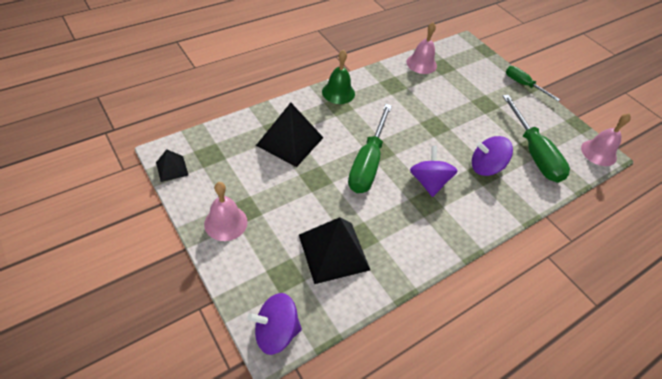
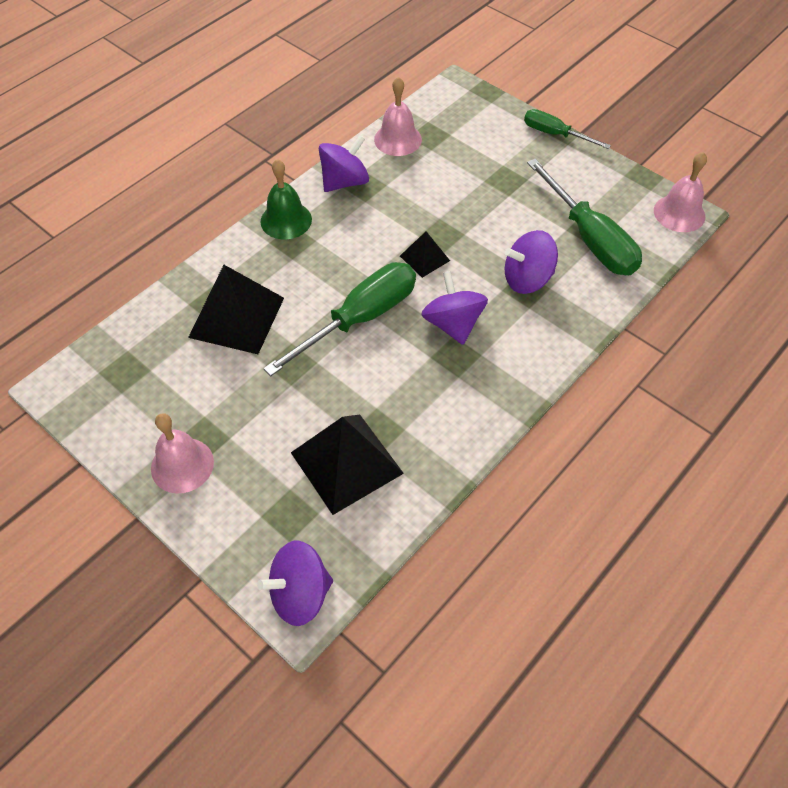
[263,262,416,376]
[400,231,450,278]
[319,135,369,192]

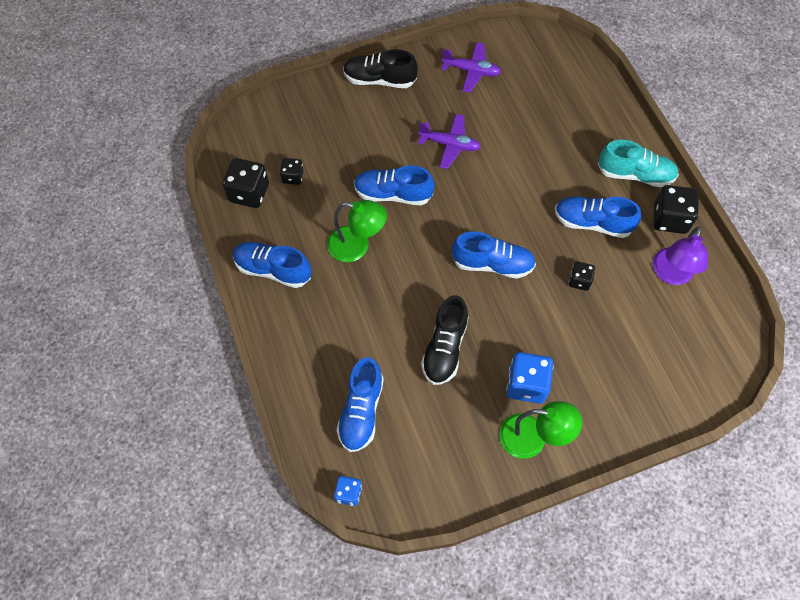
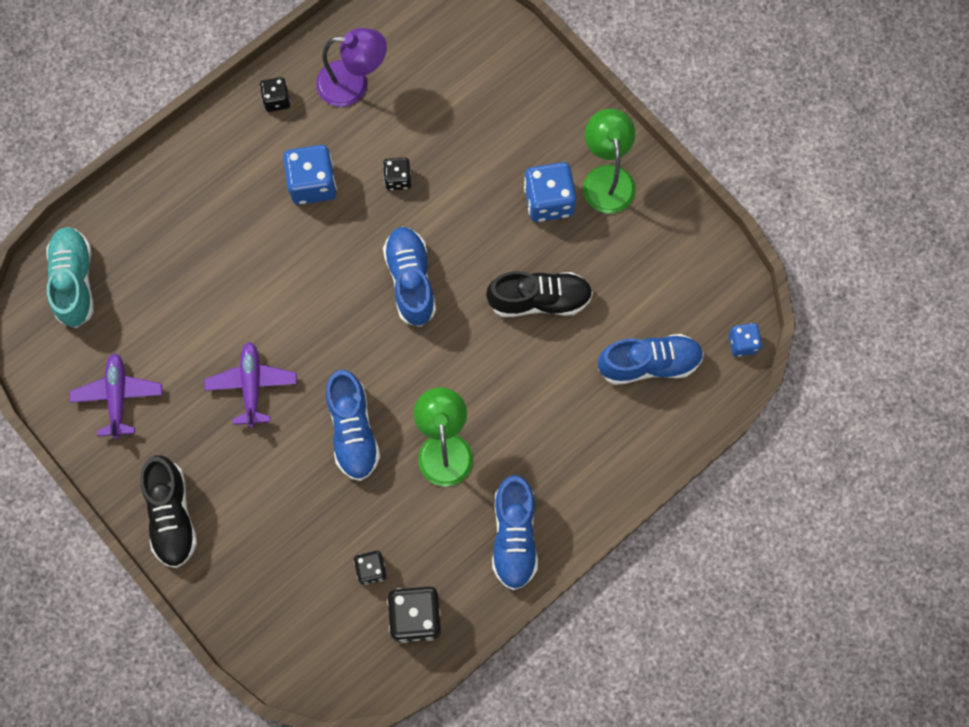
[46,227,94,328]
[260,77,290,112]
[283,145,337,205]

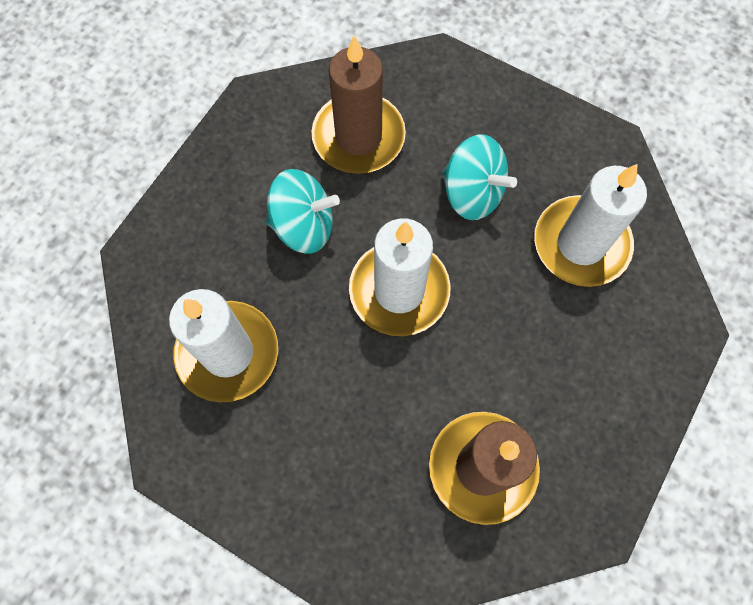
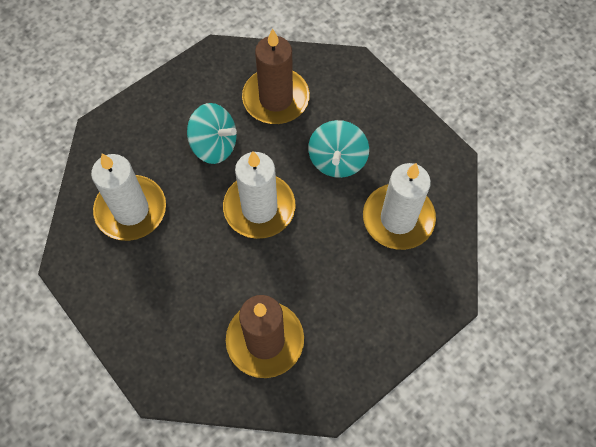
[308,120,369,178]

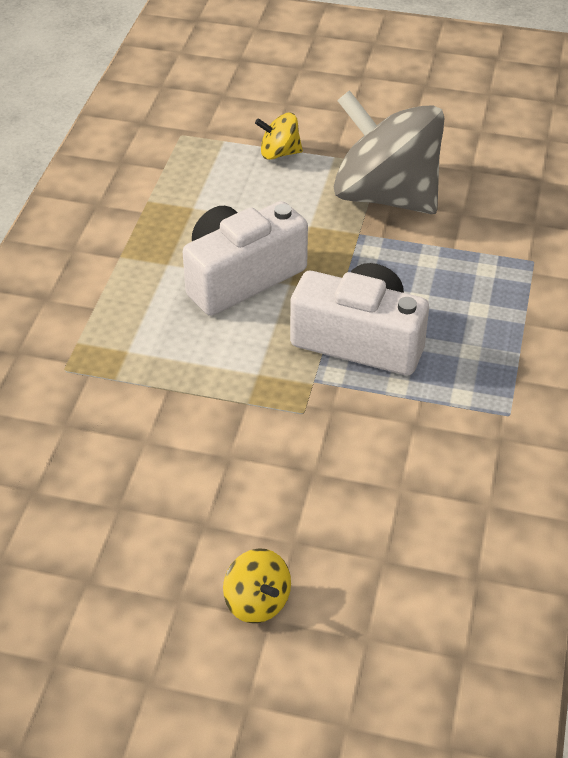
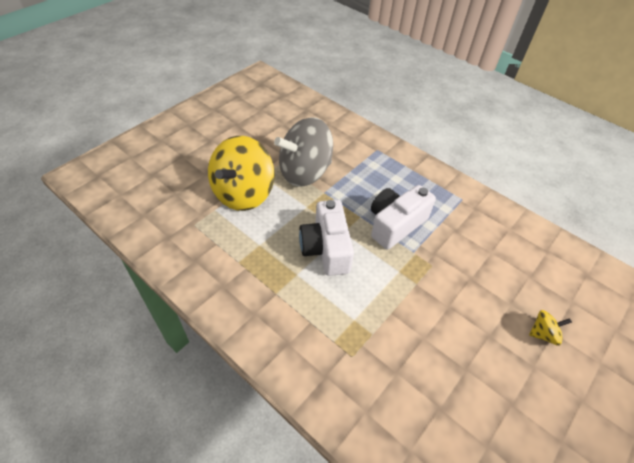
[208,136,274,211]

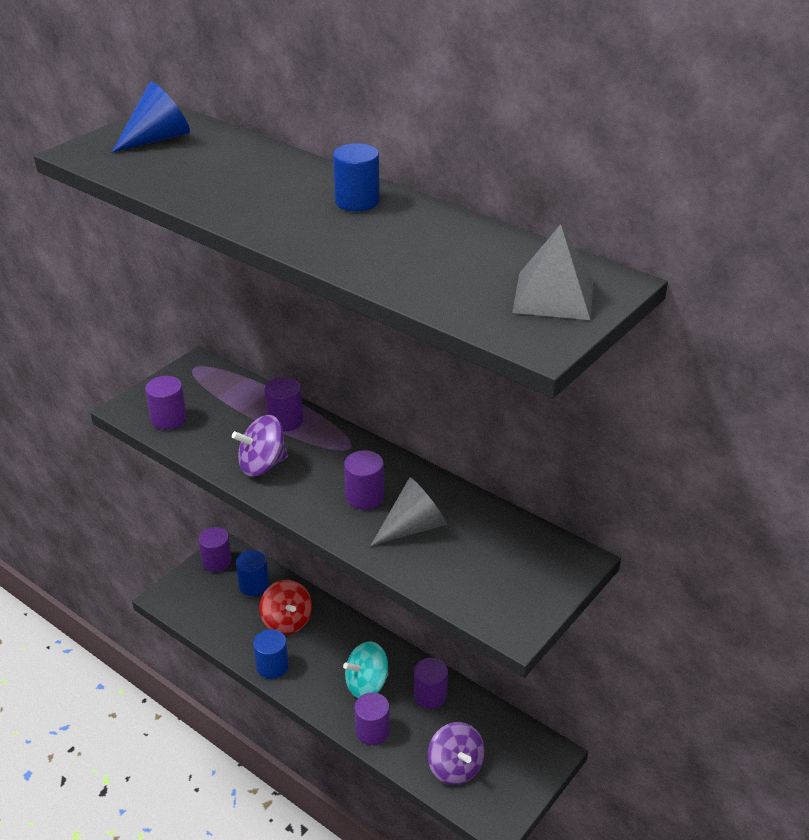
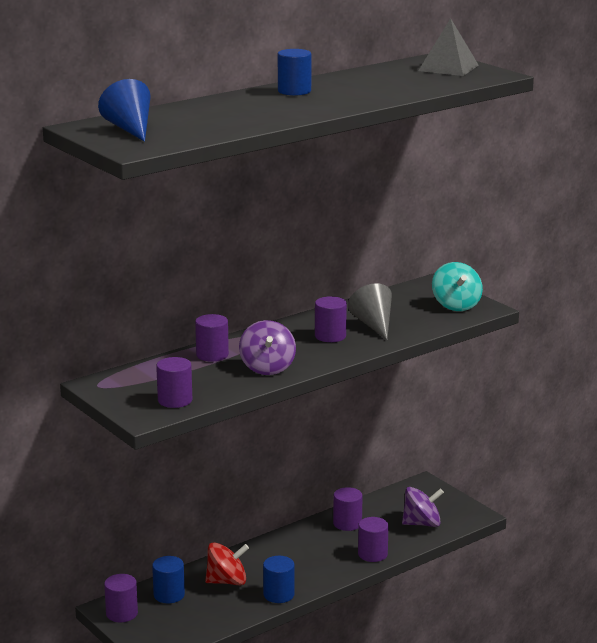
[432,262,483,311]

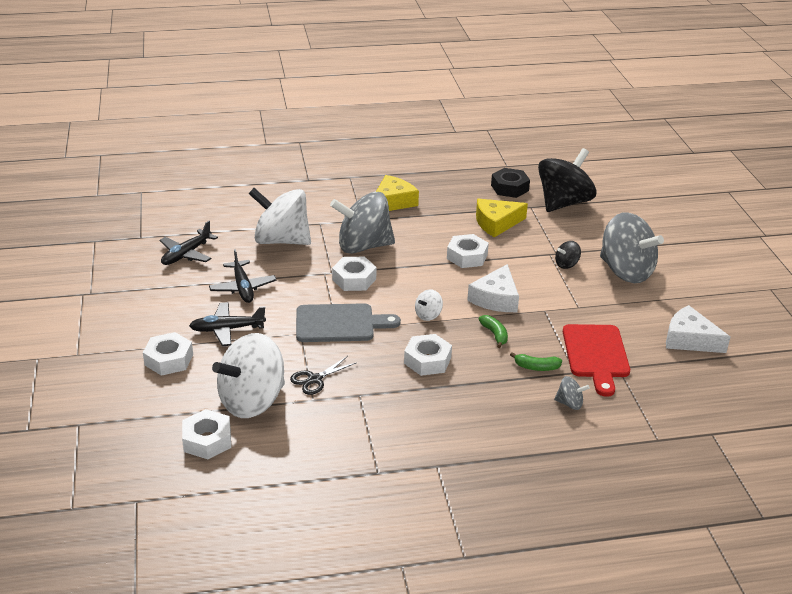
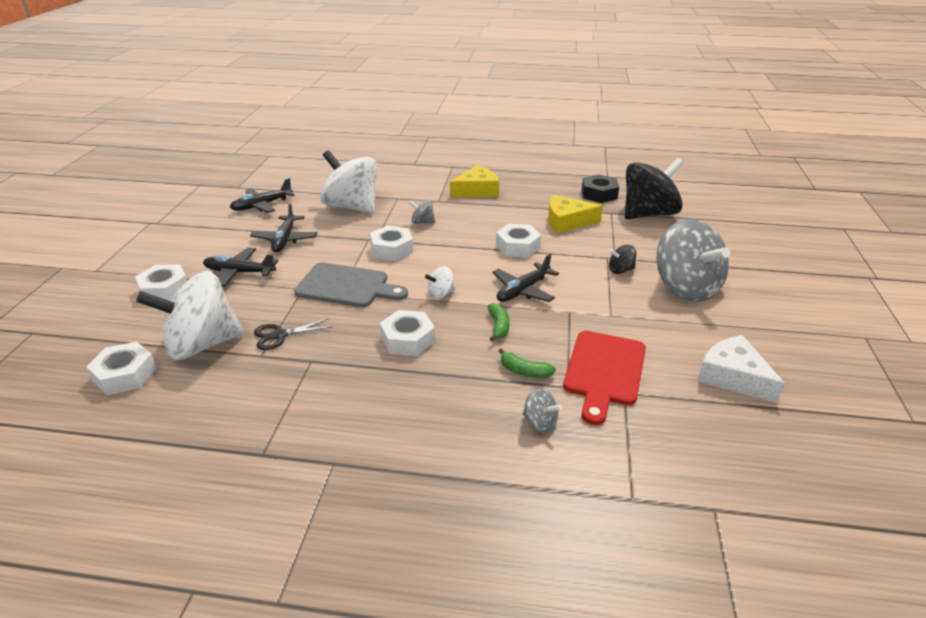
[409,200,435,224]
[492,254,559,302]

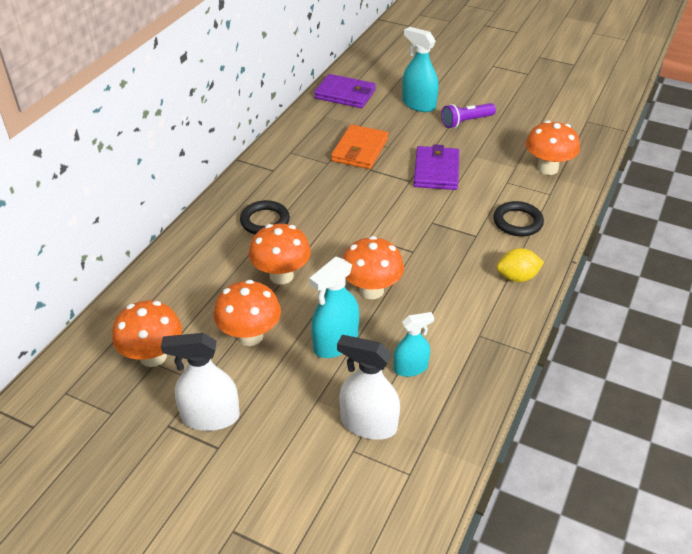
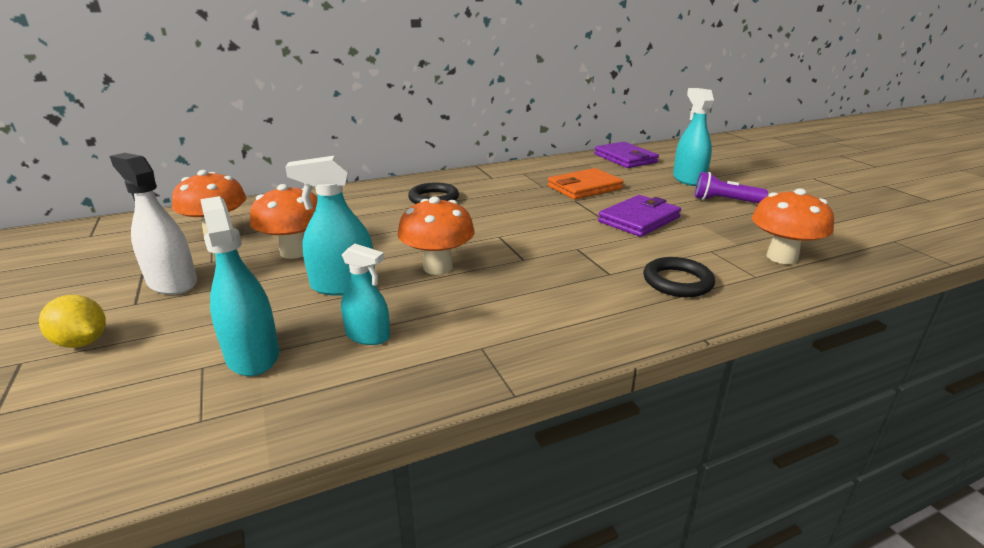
[249,224,311,284] (first image)
[39,295,106,348]
[200,196,279,376]

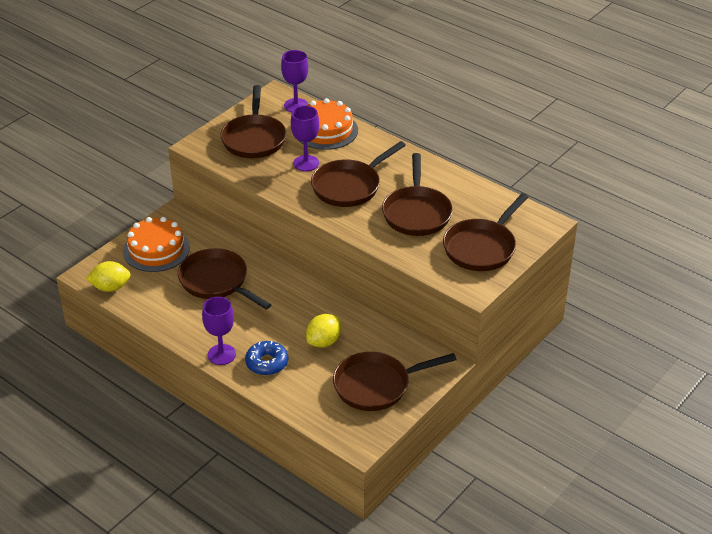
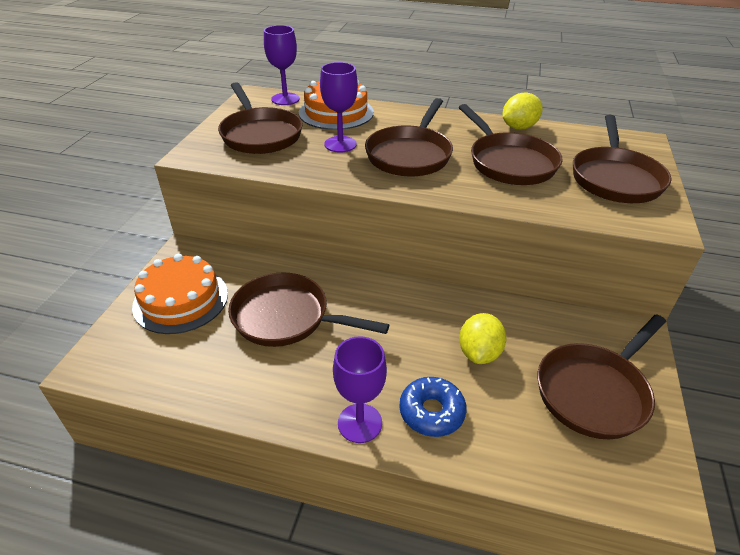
[503,92,543,129]

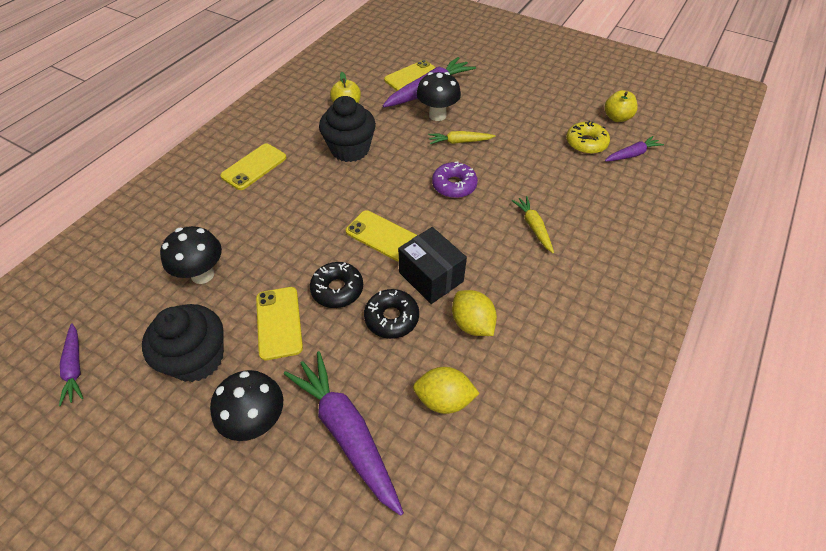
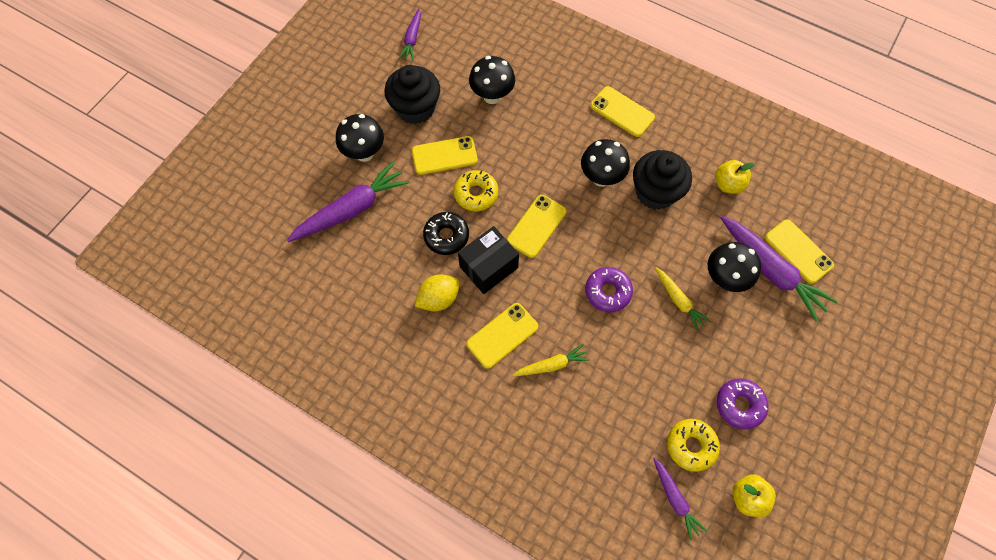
[655,268,711,331]
[454,170,498,211]
[399,8,421,60]
[413,367,480,414] (first image)
[581,139,630,187]
[467,303,538,369]
[717,378,768,429]

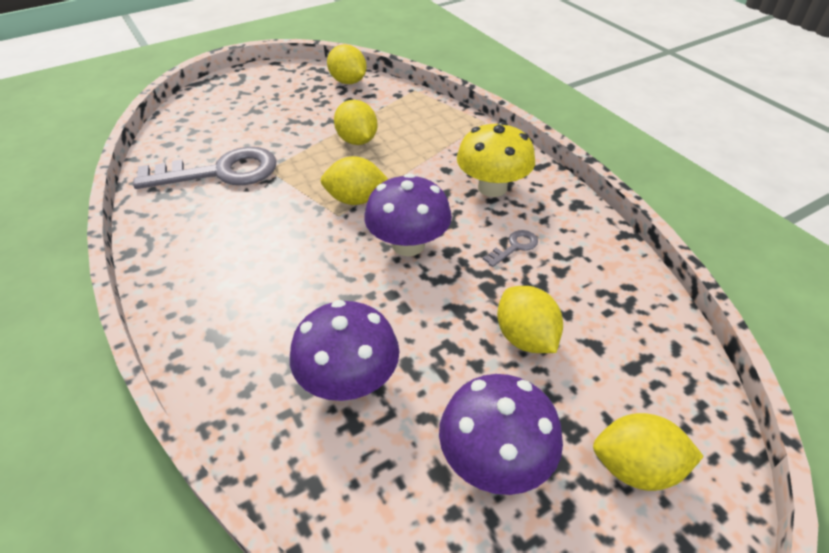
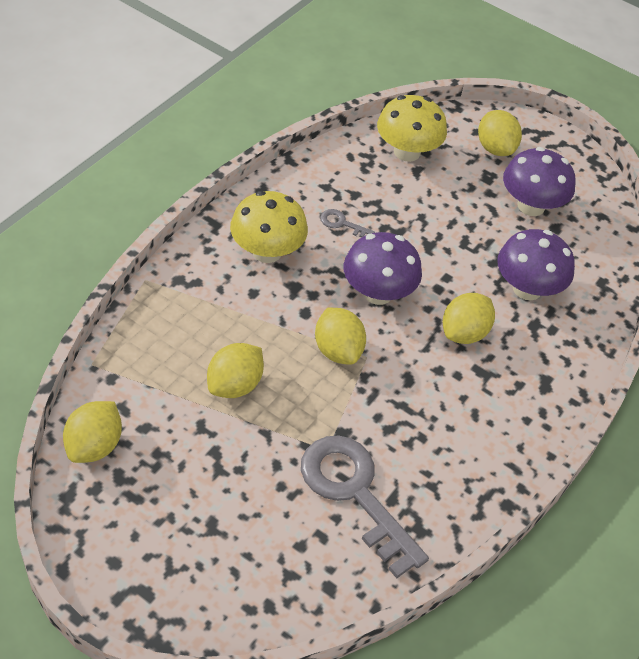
[443,293,495,344]
[377,95,447,162]

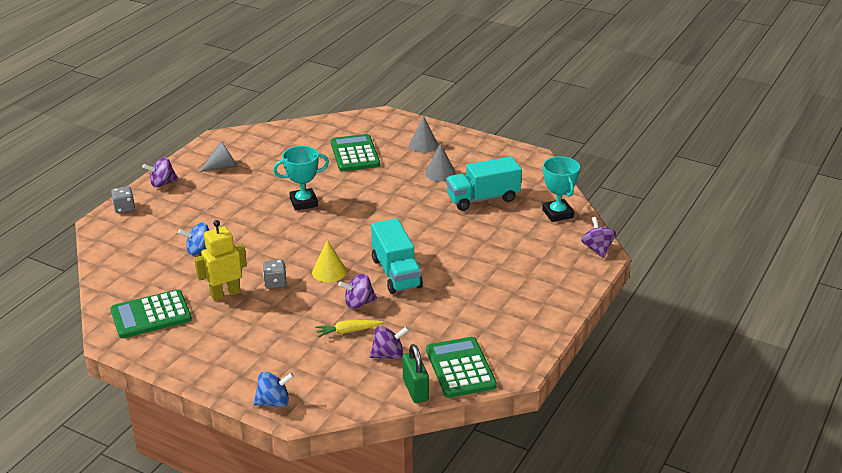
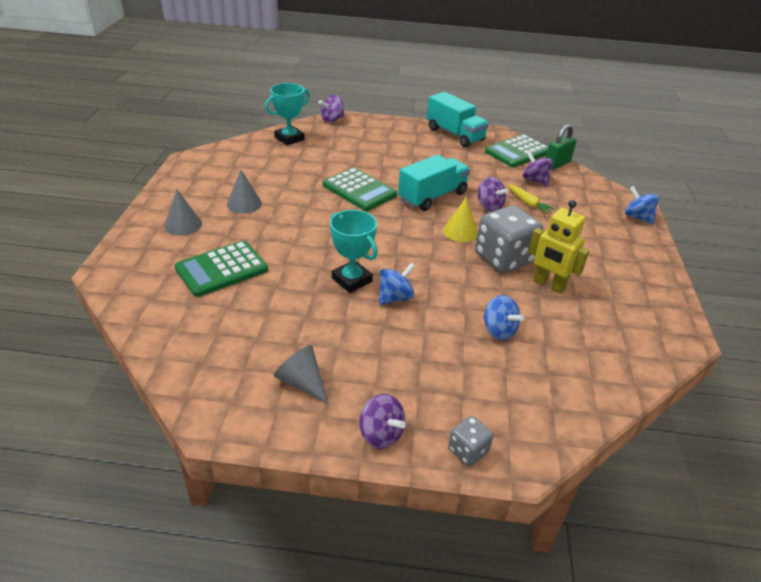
[427,92,489,147]
[475,205,543,273]
[323,167,397,211]
[379,263,415,305]

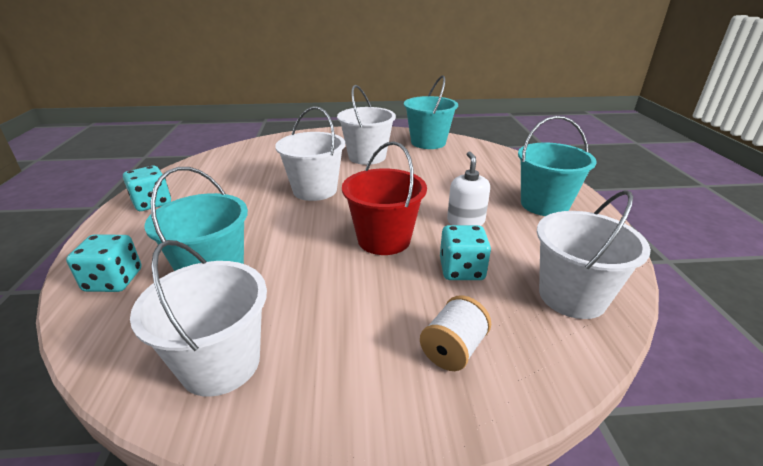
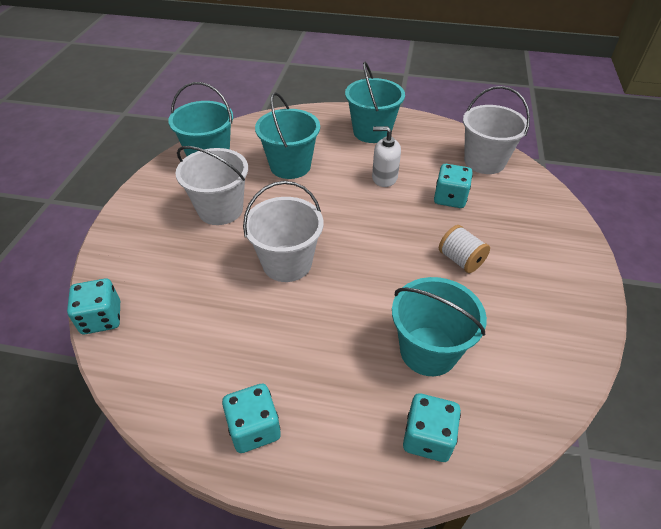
[342,141,427,255] (first image)
[130,240,267,397] (first image)
[439,225,490,273]
[255,92,320,179]
[67,279,120,334]

